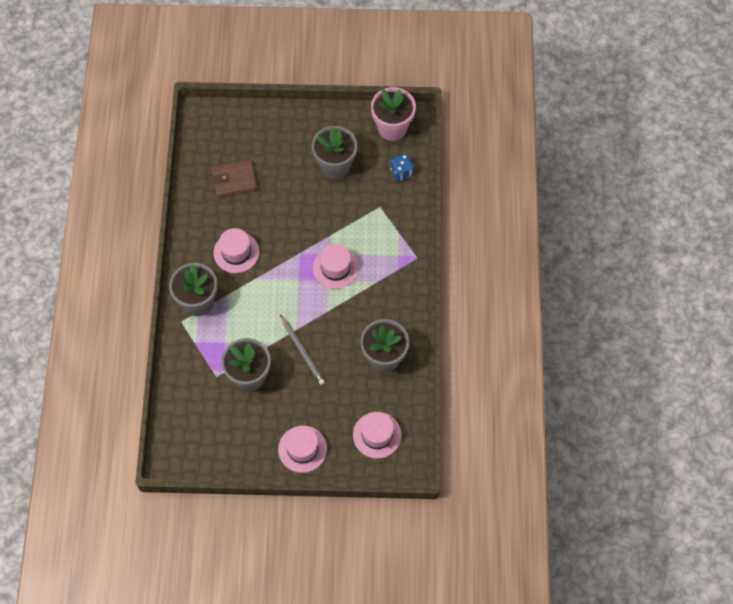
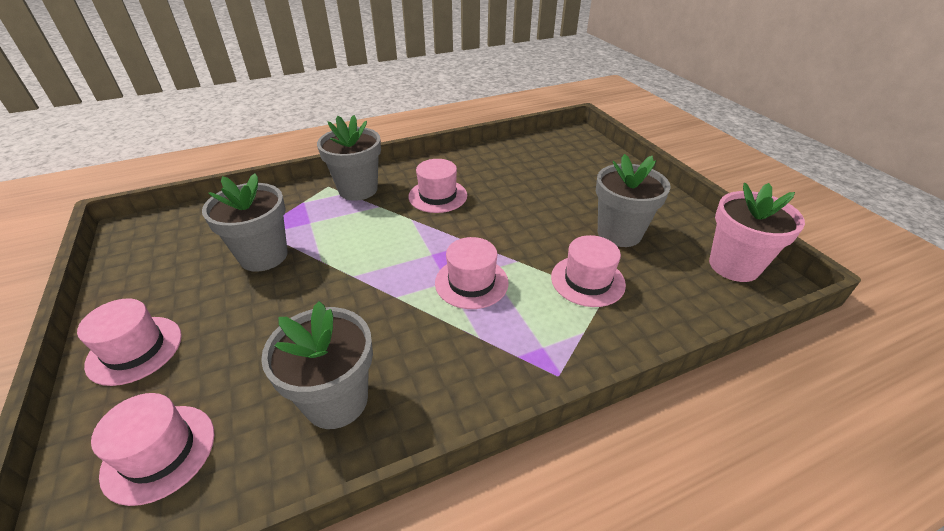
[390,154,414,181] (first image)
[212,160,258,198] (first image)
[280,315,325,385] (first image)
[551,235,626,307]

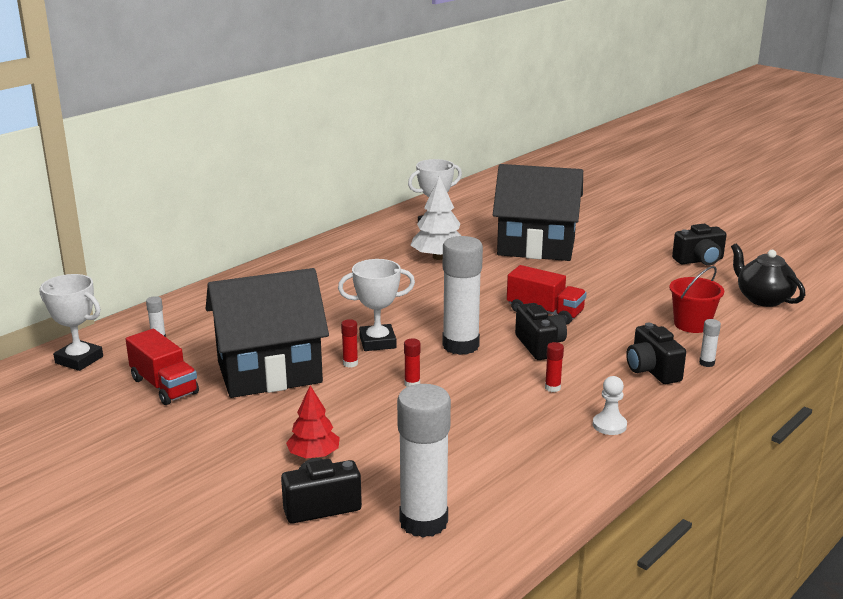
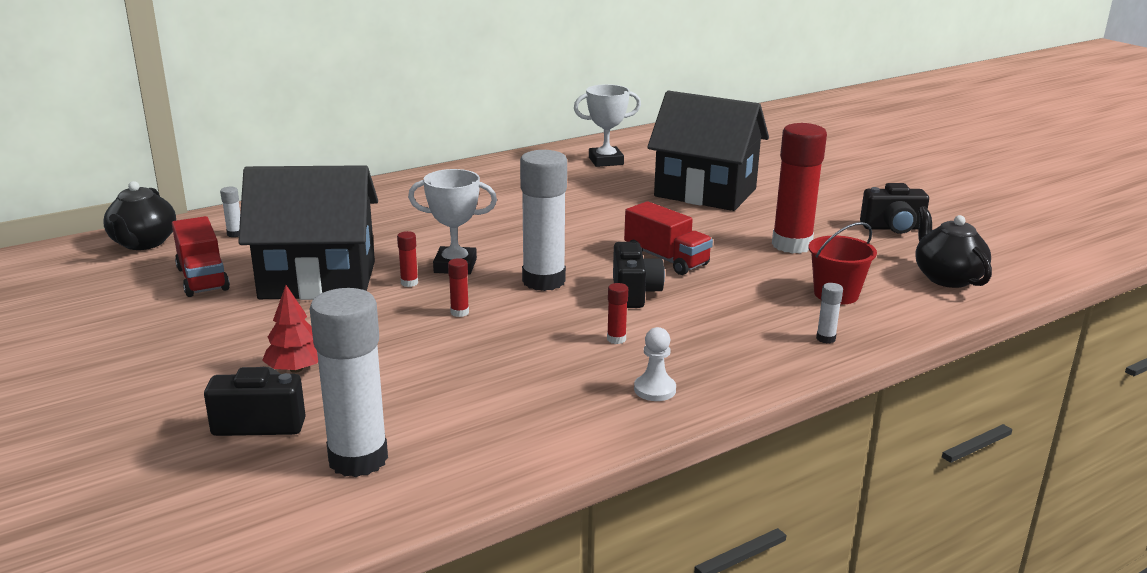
[410,176,461,260] (first image)
[103,181,176,250]
[626,323,686,384] (first image)
[772,123,827,254]

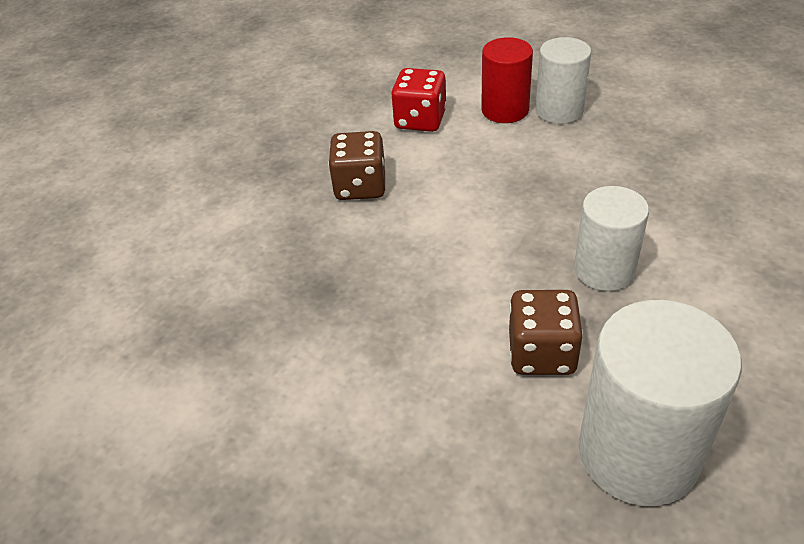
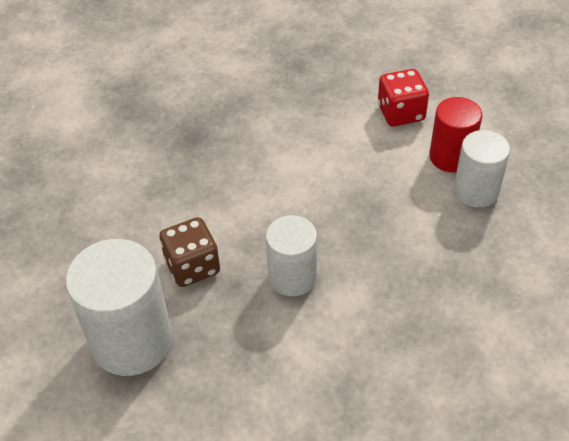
[328,131,386,200] (first image)

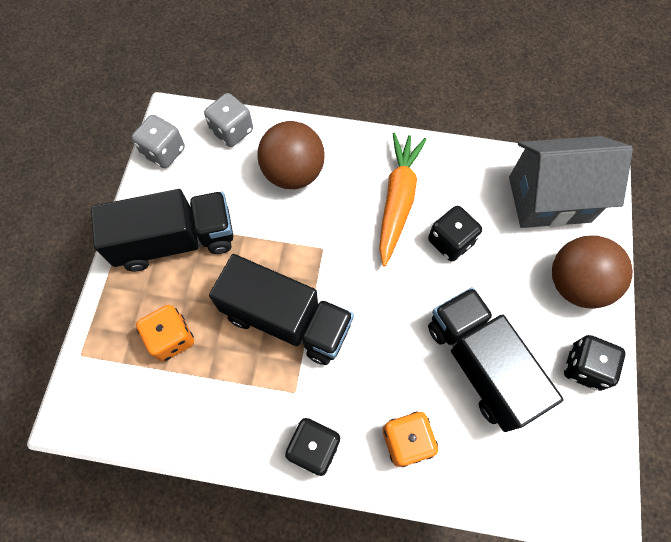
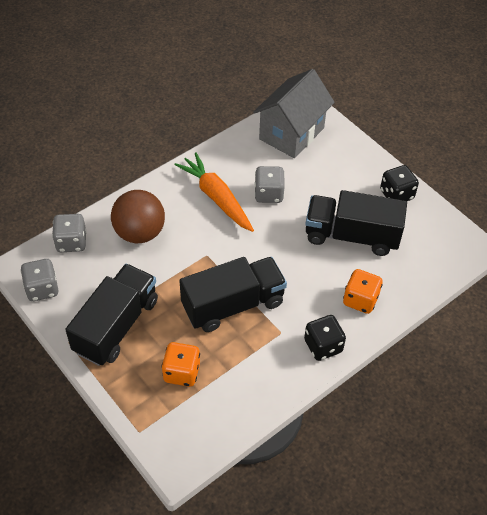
[255,166,285,203]
[552,236,633,309] (first image)

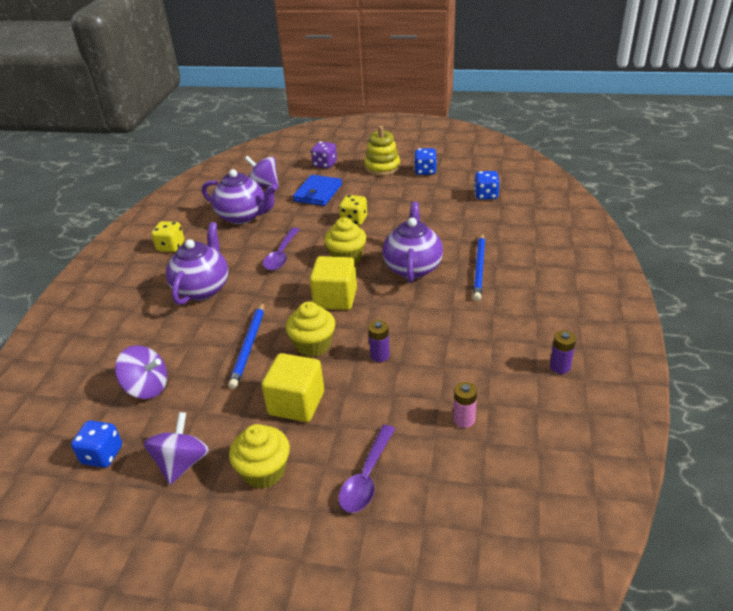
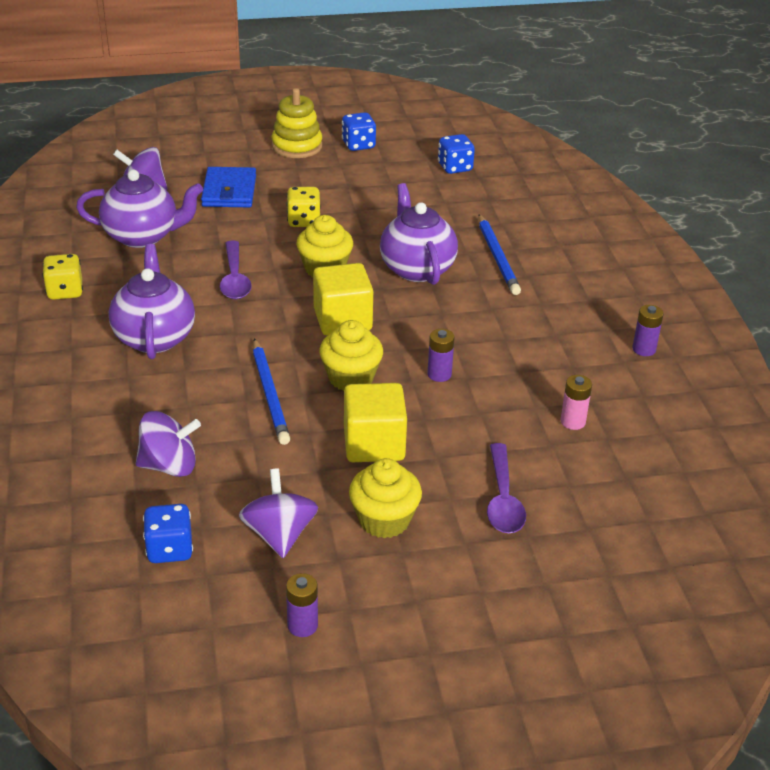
[311,142,337,168] (first image)
[286,573,318,637]

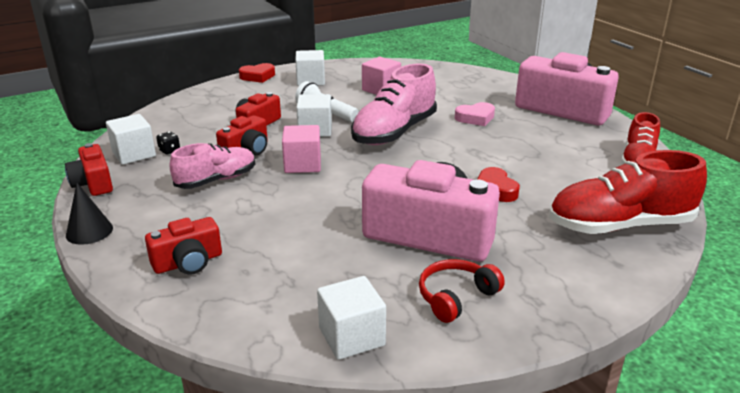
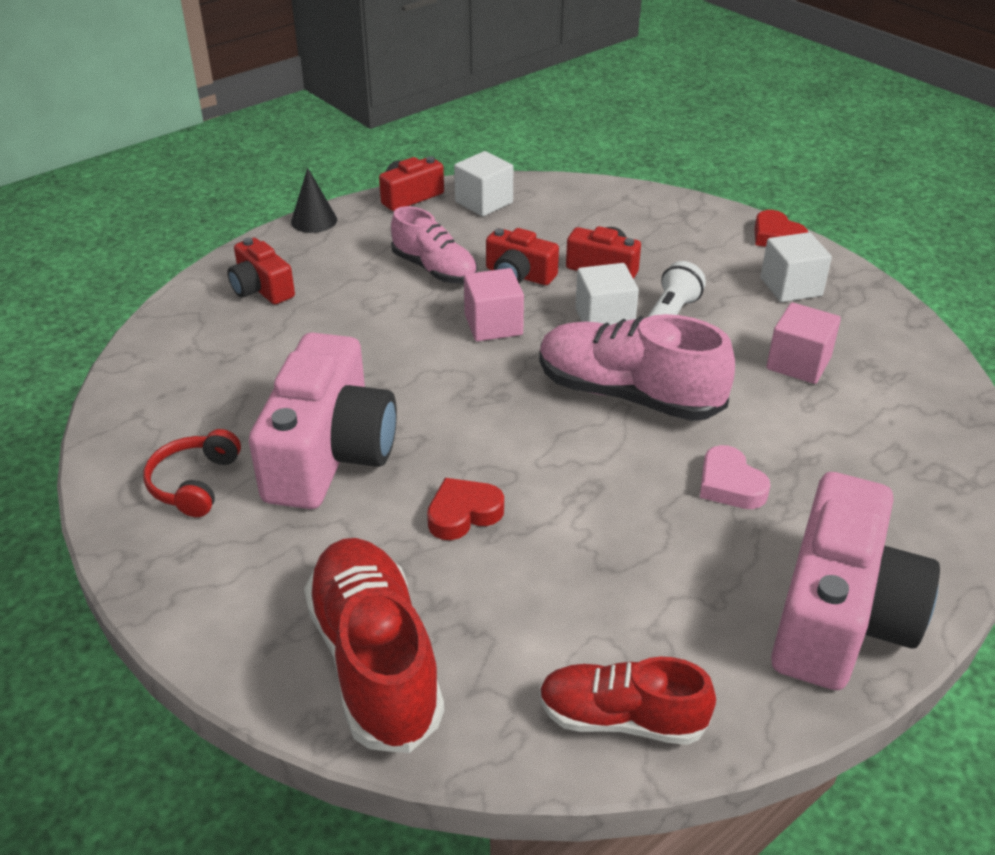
[156,131,180,154] (first image)
[143,429,241,517]
[317,276,386,360] (first image)

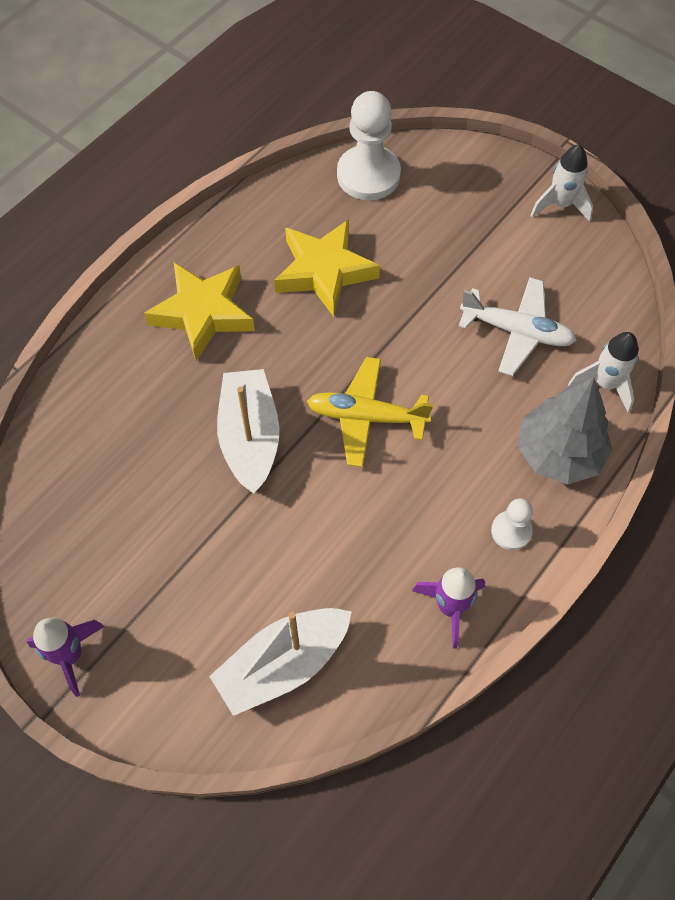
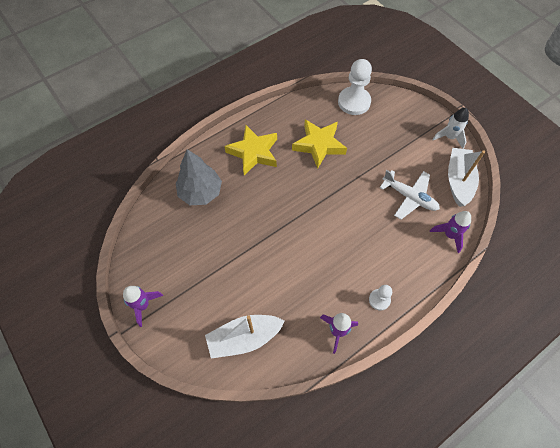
[430,211,471,253]
[307,357,433,467] (first image)
[448,148,485,207]
[176,149,222,205]

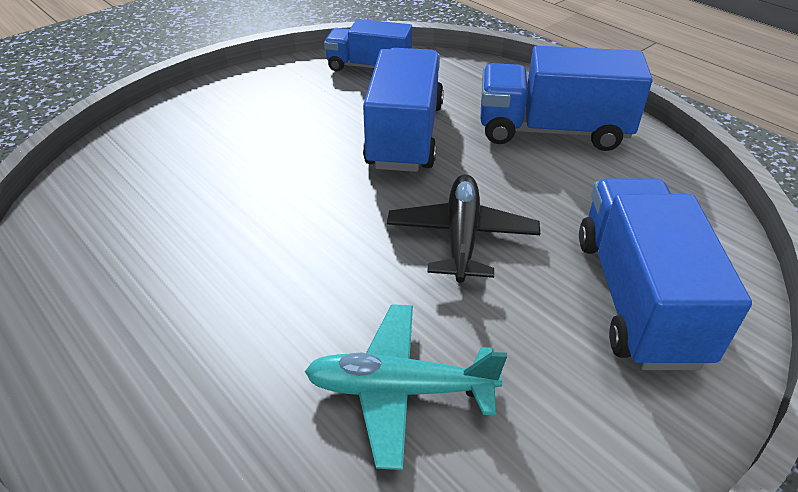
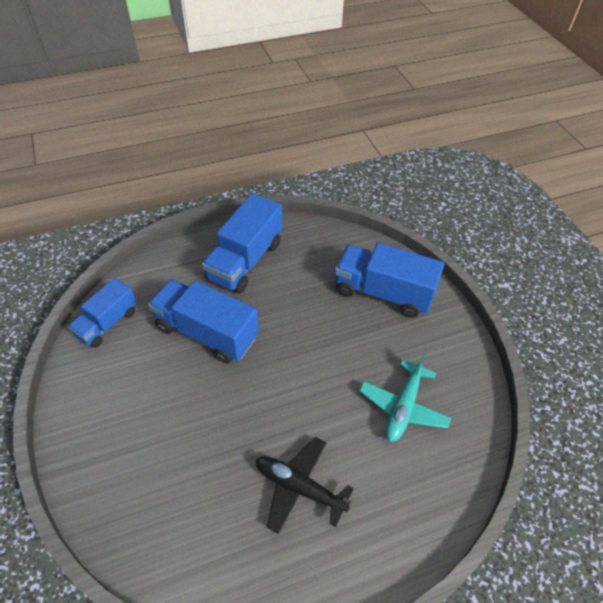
[256,437,354,534]

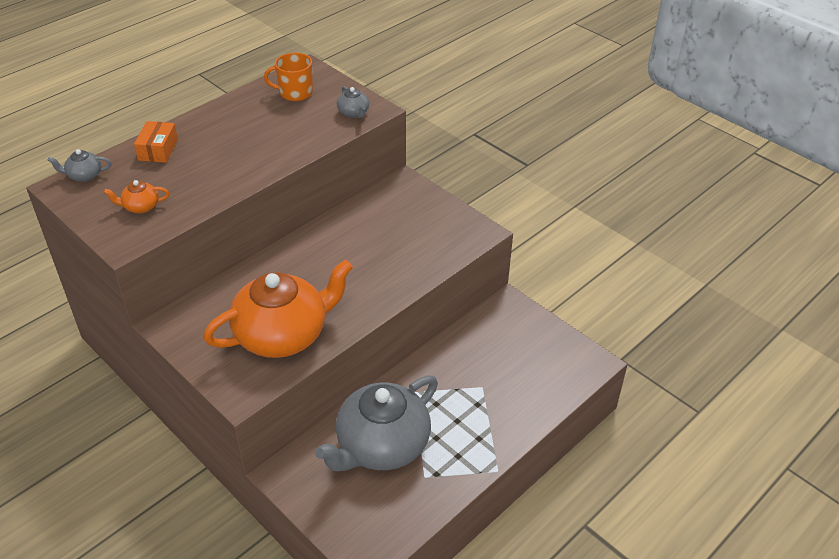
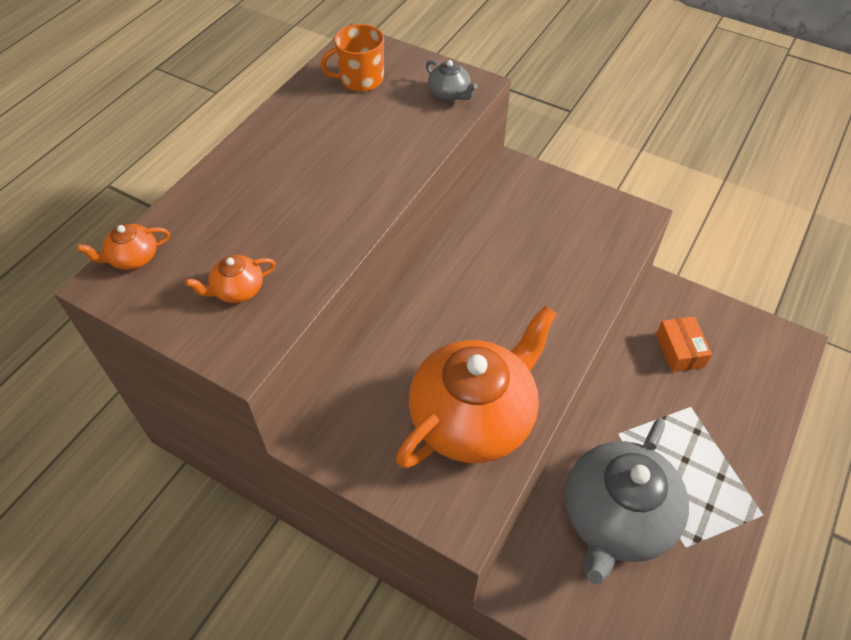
[656,316,712,372]
[77,224,170,270]

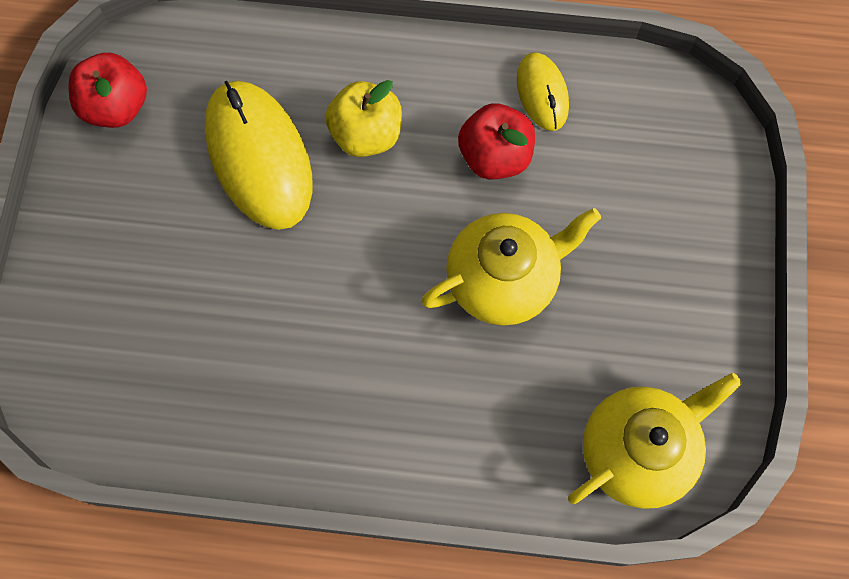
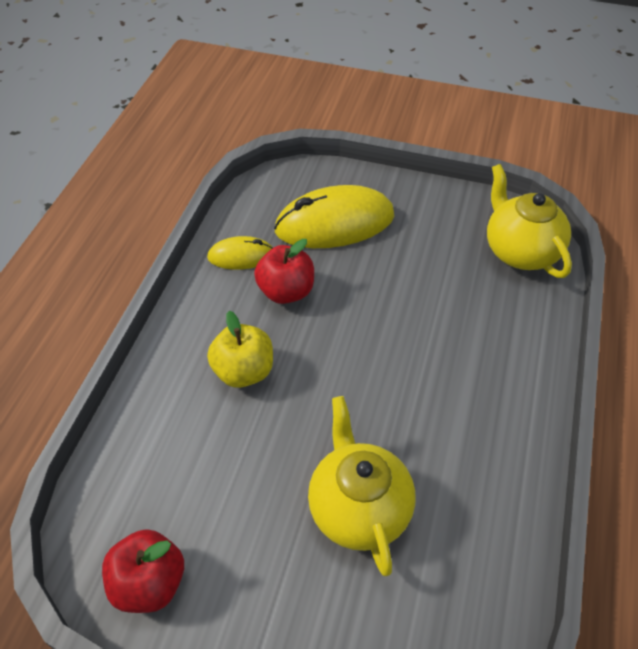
[274,185,394,248]
[308,396,415,576]

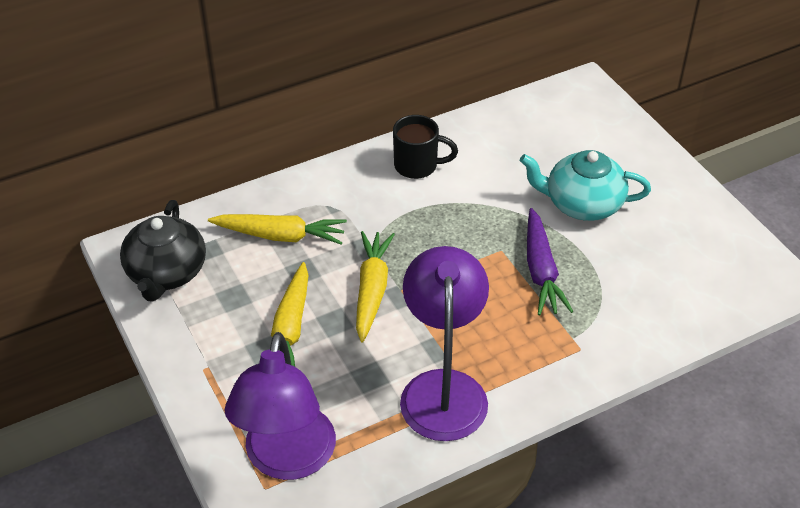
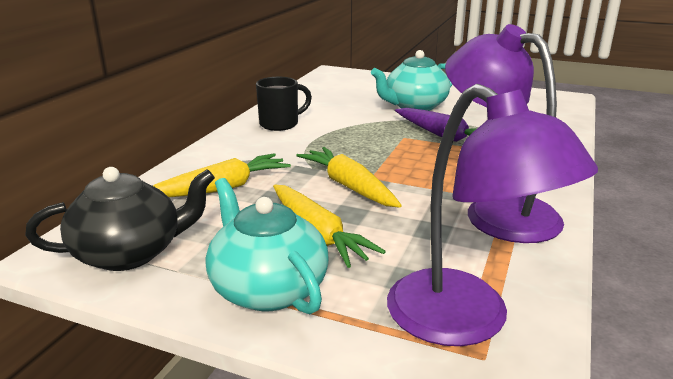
[25,167,215,271]
[206,178,329,314]

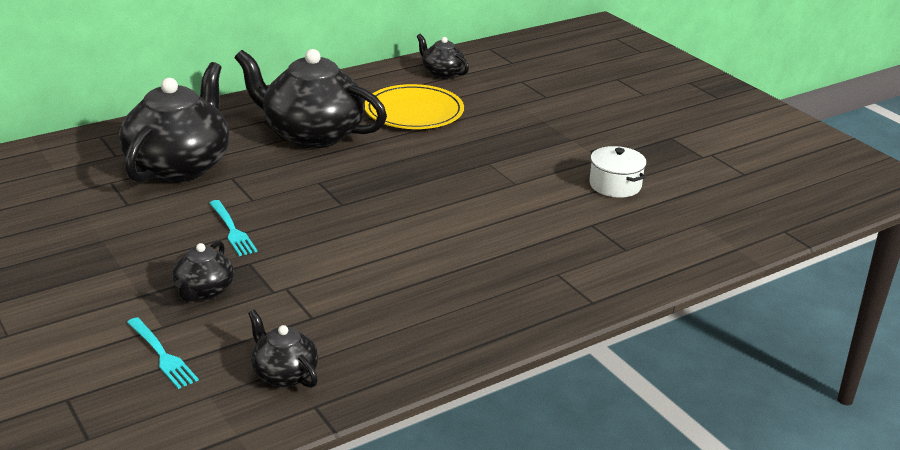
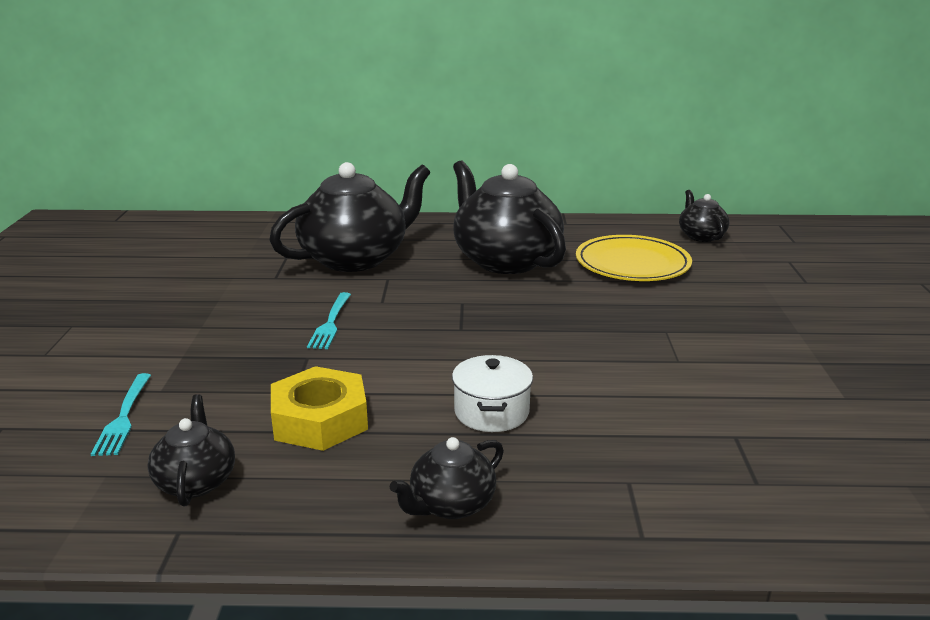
[452,355,533,432]
[390,437,504,519]
[271,366,368,451]

